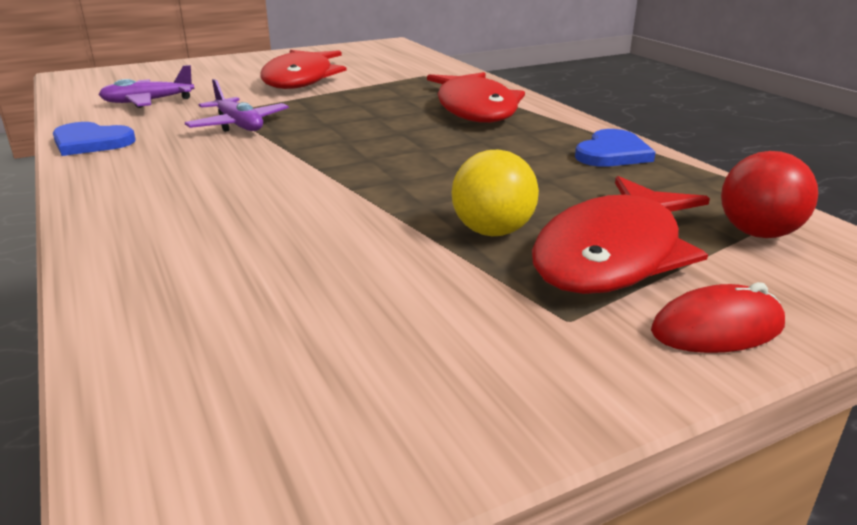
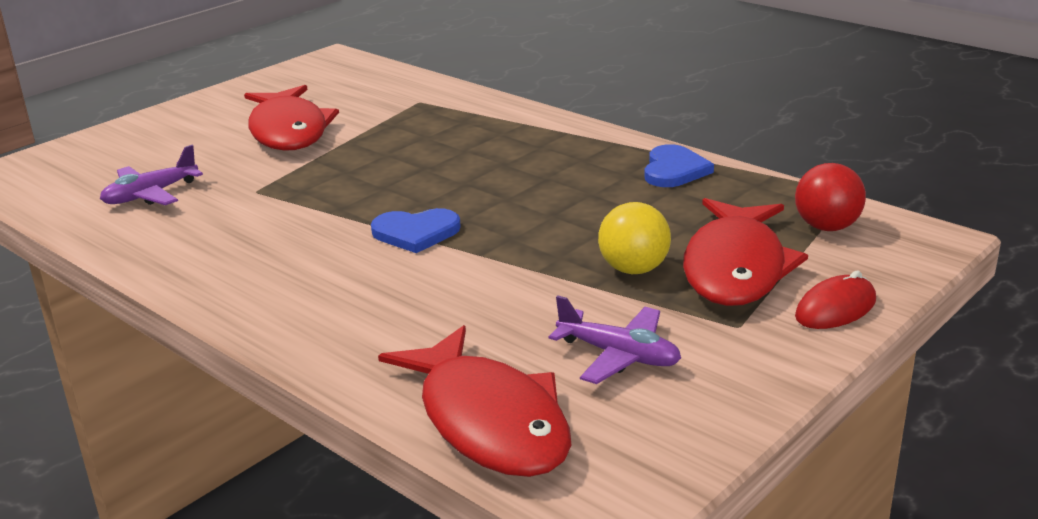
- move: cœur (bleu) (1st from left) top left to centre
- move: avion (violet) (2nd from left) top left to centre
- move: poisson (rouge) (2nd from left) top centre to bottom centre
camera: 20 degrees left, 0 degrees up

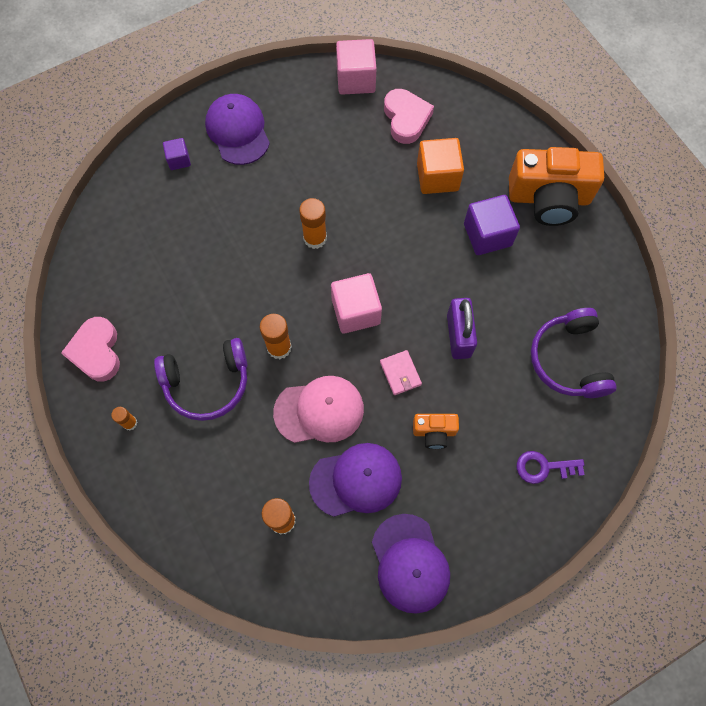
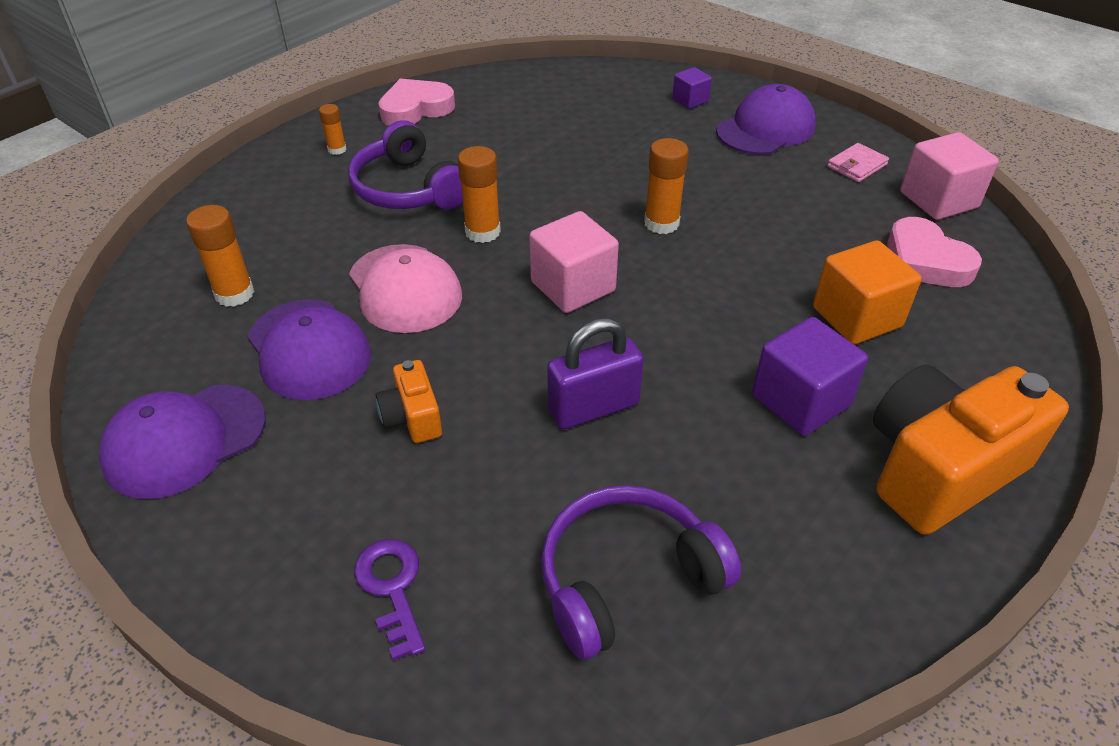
- move: portefeuille (rose) centre to top right
- rotate: cœur (rose) (2nd from left) top centre = middle right 90 degrees clockwise
- rotate: appareil photo (orange) (2nd from left) top right = middle right 75 degrees clockwise
camera: 70 degrees right, 25 degrees down

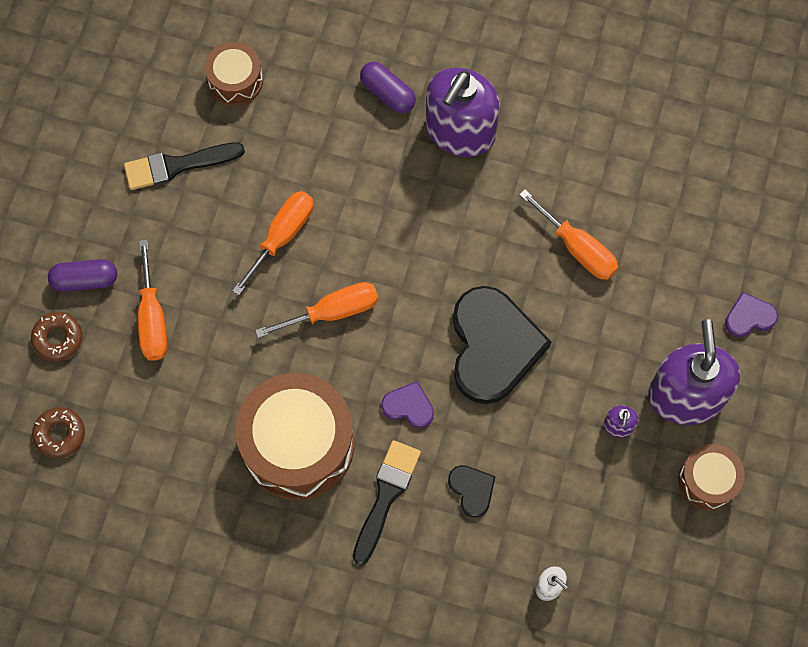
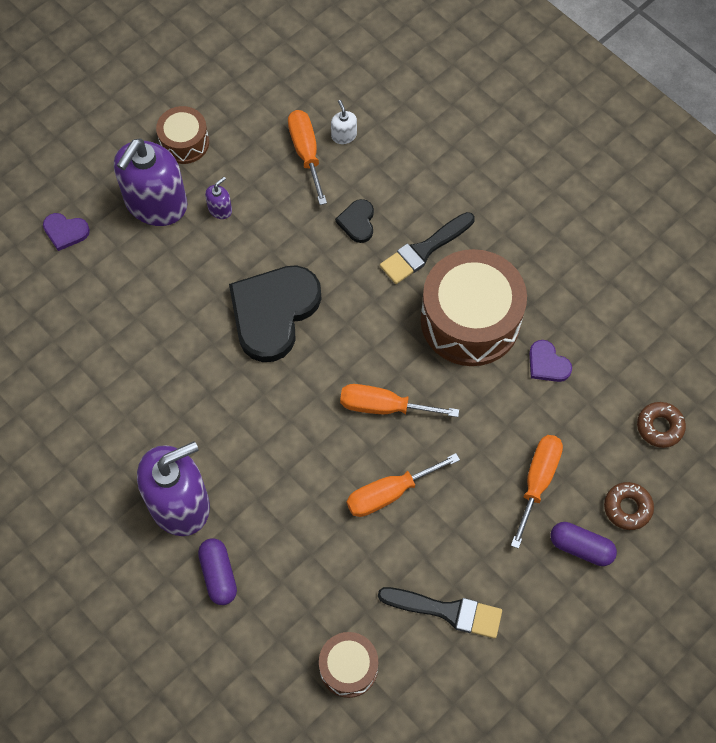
- move: cœur (violet) (1st from left in the first image) centre to cœur (violet) (2nd from left) middle right
- move: tournevis (orange) (4th from left in the first image) middle right to tournevis (orange) (1st from left) top centre
camera: 150 degrees left, 5 degrees down

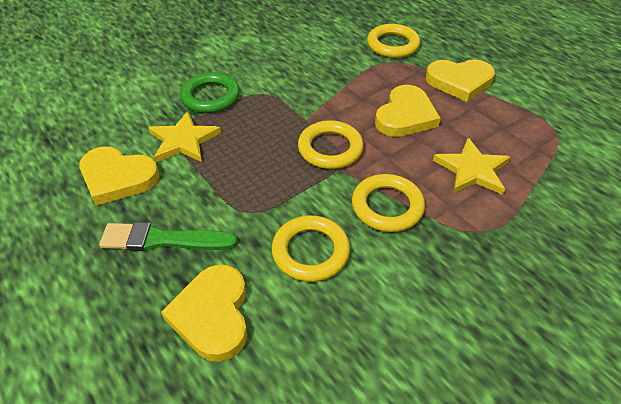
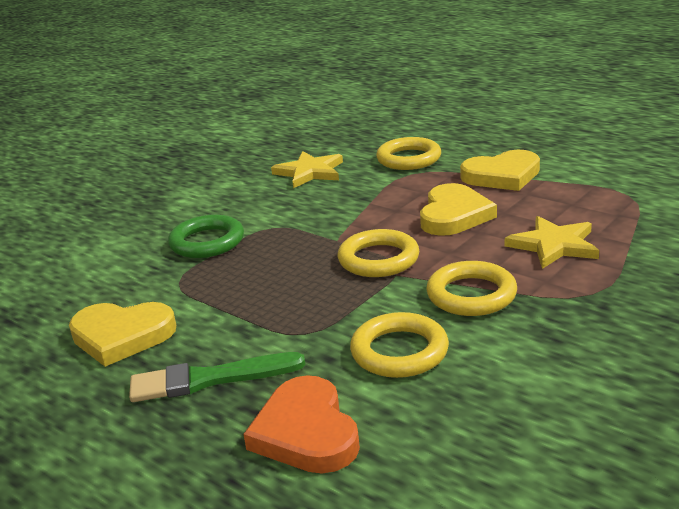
- move: étoile (jaune) (1st from left) middle left to top centre
- recolor: cœur (jaune) (2nd from left) bottom left to cœur (orange) bottom centre
camera: 10 degrees left, 20 degrees down

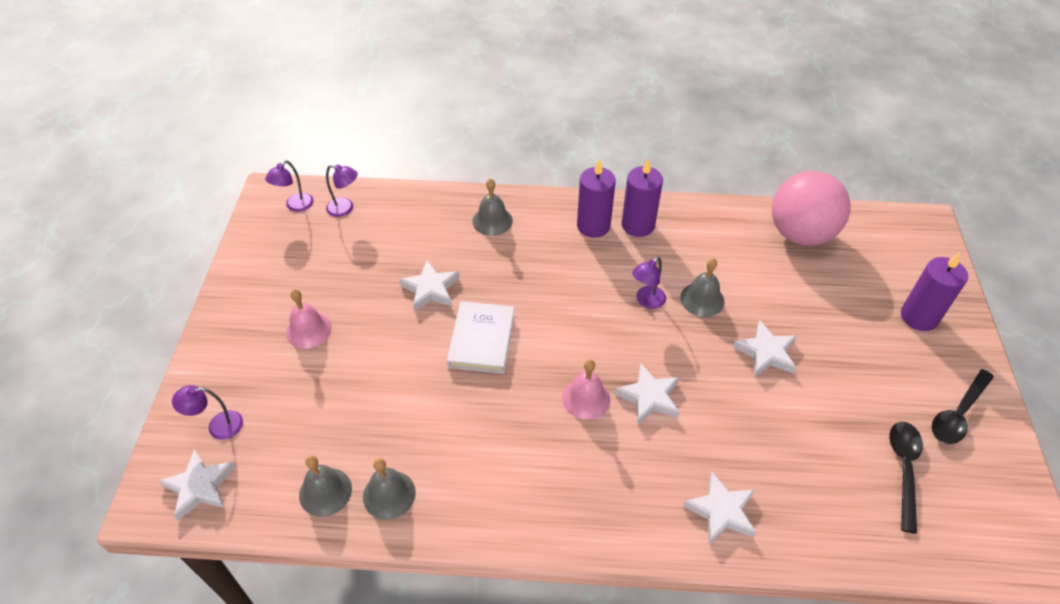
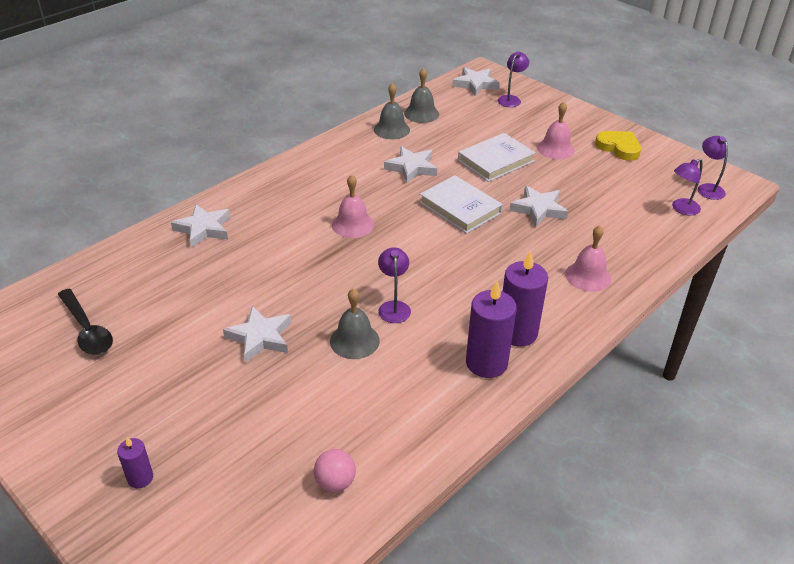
- delete: cuillère (noir) (2nd from left) bottom right
- insert: livre (blanc) (2nd from left) top centre
- insert: cœur (jaune) top right
- move: étoile (blanc) (3rd from left) centre to top centre
- recolor: cloche (gris) (3rd from left) centre to cloche (rose) (3rd from left) middle right
- resize: balle (rose) middle right = bottom centre x0.40
- resize: bougie (violet) (3rd from left in the first image) middle right = bottom left x0.52
camera: 130 degrees right, 10 degrees down

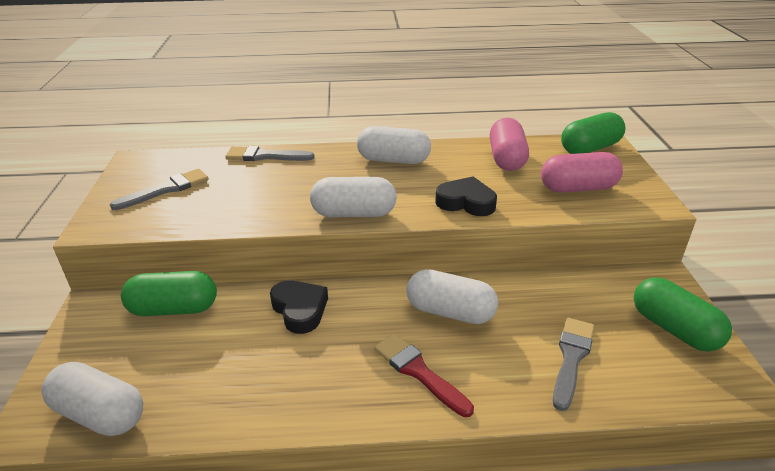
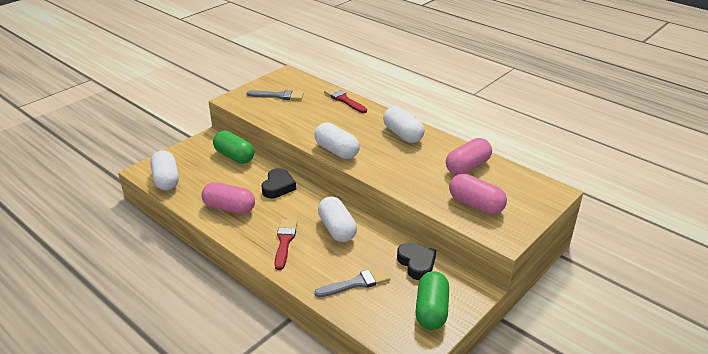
- delete: gélule (vert) (2nd from left) top right
- insert: gélule (rose) (1st from left) middle left
- move: cœur (noir) (2nd from left) centre to bottom centre
- recolor: pinceau (gris) (2nd from left) top centre to pinceau (rouge) (2nd from left) top centre
camera: 45 degrees right, 0 degrees up

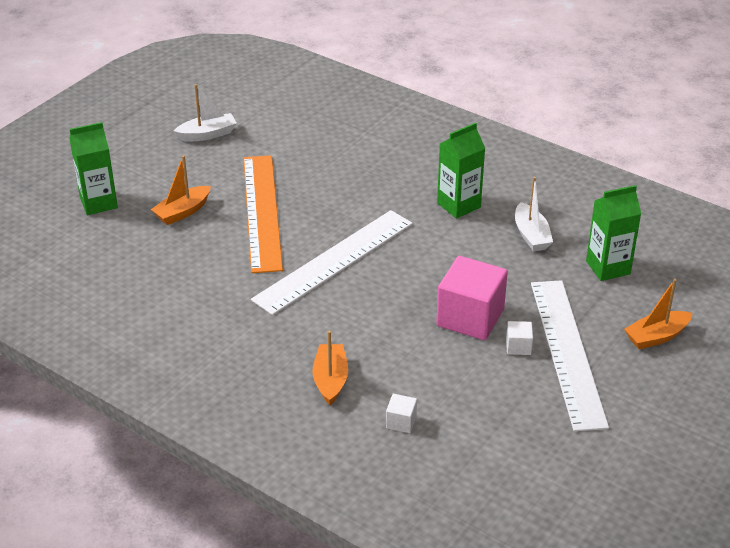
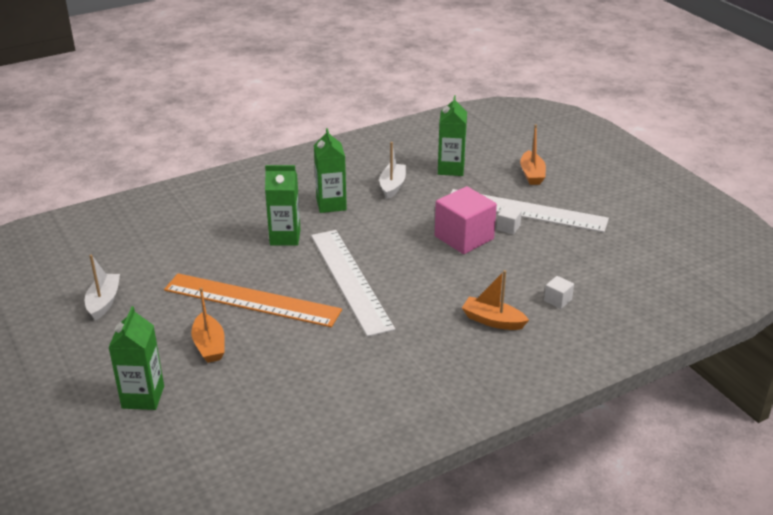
- insert: brique de lait (vert) (2nd from left) centre
- rotate: bateau (blanc) (2nd from left) middle right = top centre 90 degrees counterclockwise
camera: 65 degrees left, 5 degrees down

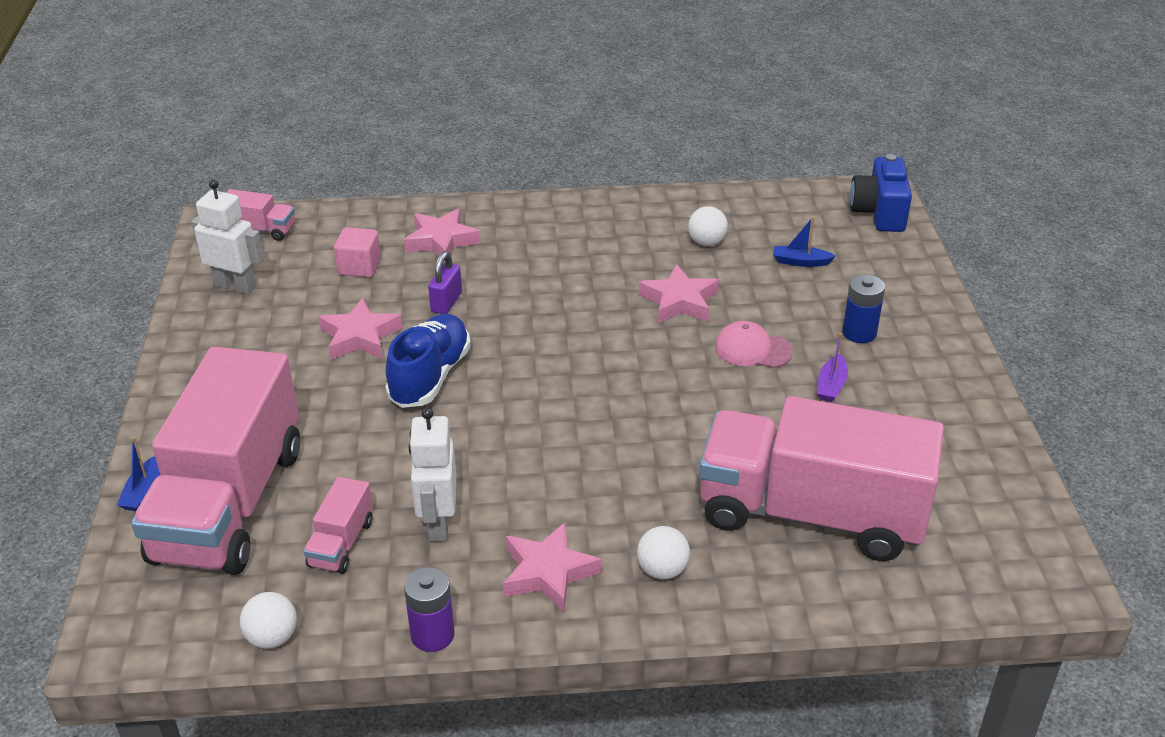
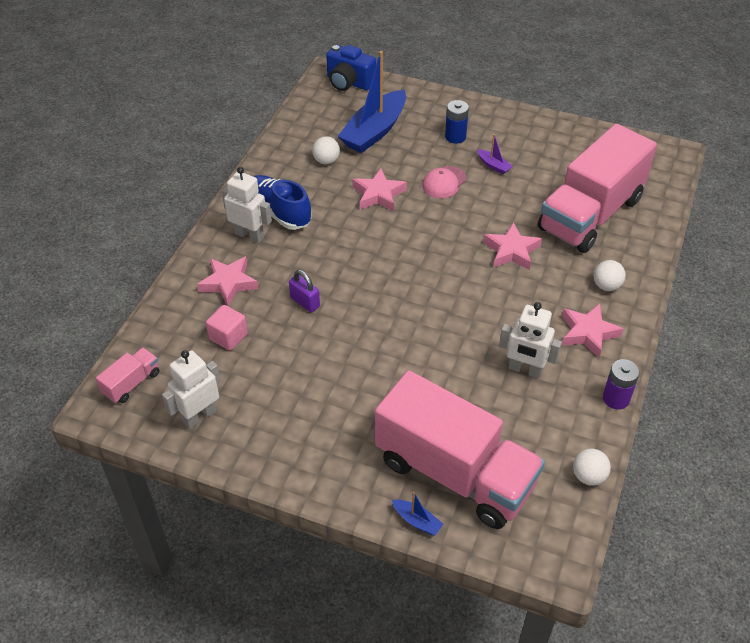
- delete: camion (rose) (3rd from left) bottom left
- insert: robot (blanc) (2nd from left) top left
- move: étoile (rose) (1st from left in the first image) middle left to étoile (rose) (3rd from left) middle right
- move: chaussure (bleu) centre to top centre
- resize: bateau (bleu) (2nd from left in the first image) top right = top centre x2.43
camera: 65 degrees left, 10 degrees up

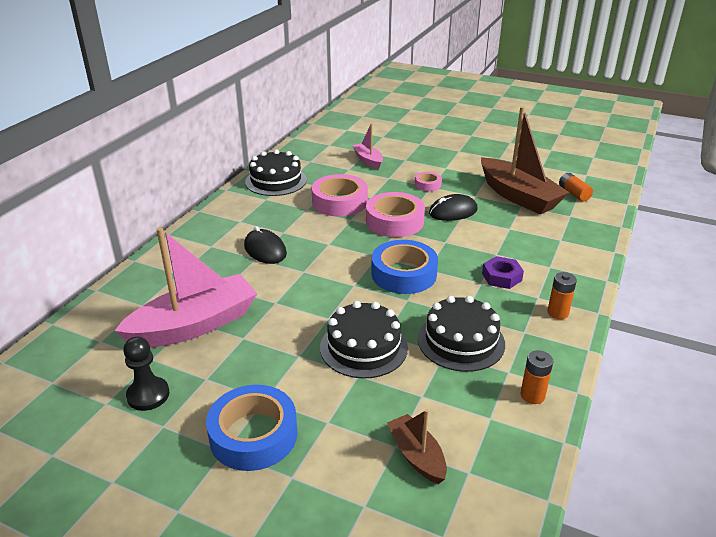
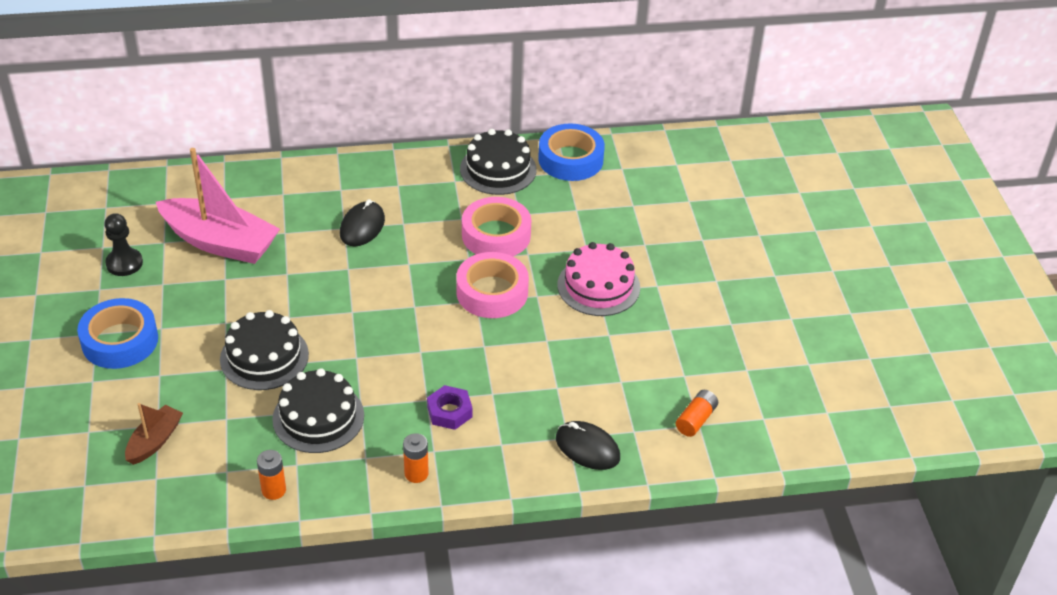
- delete: bateau (rose) (2nd from left) top centre
- delete: bateau (marron) (2nd from left) top right
- move: ruban adhésif (bleu) (2nd from left) centre to top centre
- move: souris (noir) (2nd from left) centre to bottom centre
- replace: ruban adhésif (rose) (3rd from left) centre to gâteau (rose) centre
camera: 55 degrees right, 10 degrees up

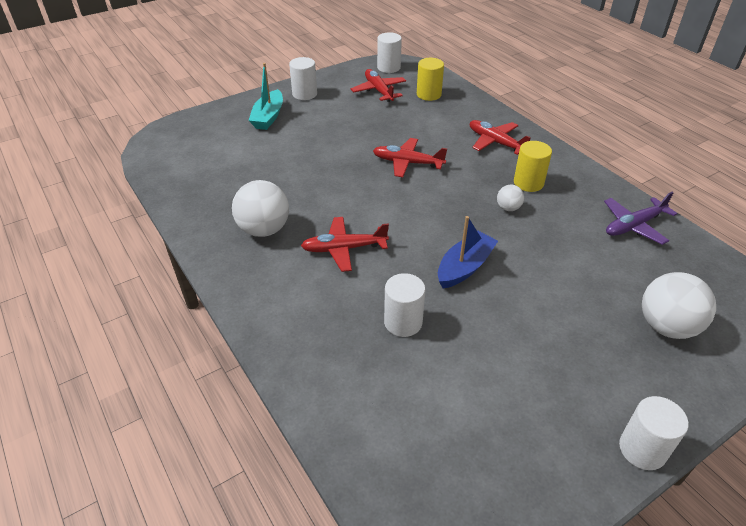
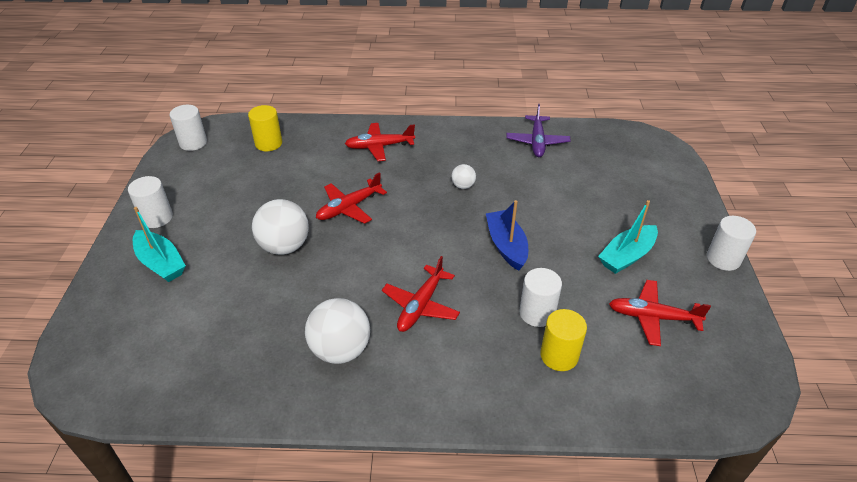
- insert: bateau (turquoise) (2nd from left) middle right
- move: avion (rouge) (2nd from left in the first image) top centre to avion (rouge) (4th from left) middle right
- move: cylindre (jaune) (2nd from left) top right to bottom centre
- move: balle (blanc) (3rd from left in the first image) middle right to balle (blanc) (1st from left) middle left
camera: 55 degrees left, 0 degrees up

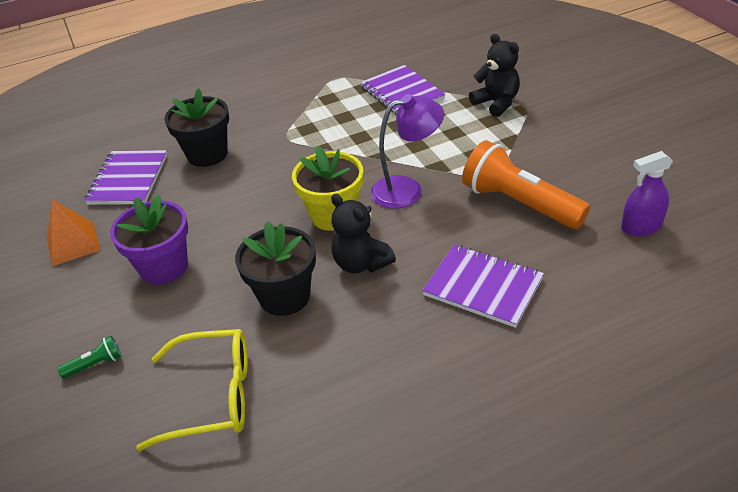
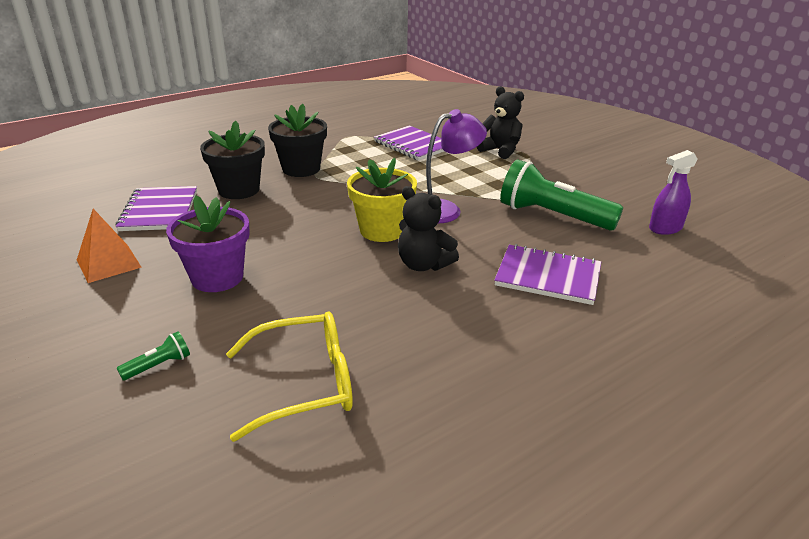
- move: pot de fleurs (noir) (2nd from left) centre to top centre
- recolor: lampe de poche (orange) middle right to lampe de poche (vert) (2nd from left) middle right
camera: 15 degrees left, 10 degrees down

